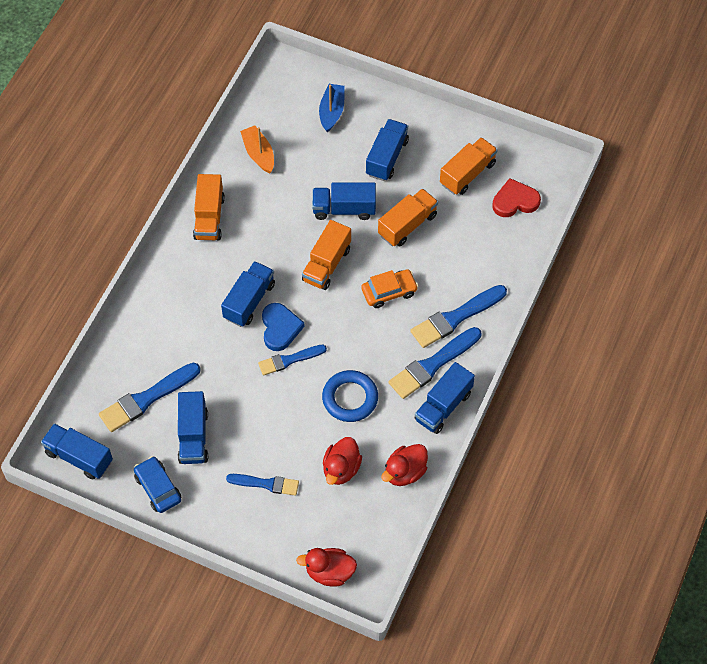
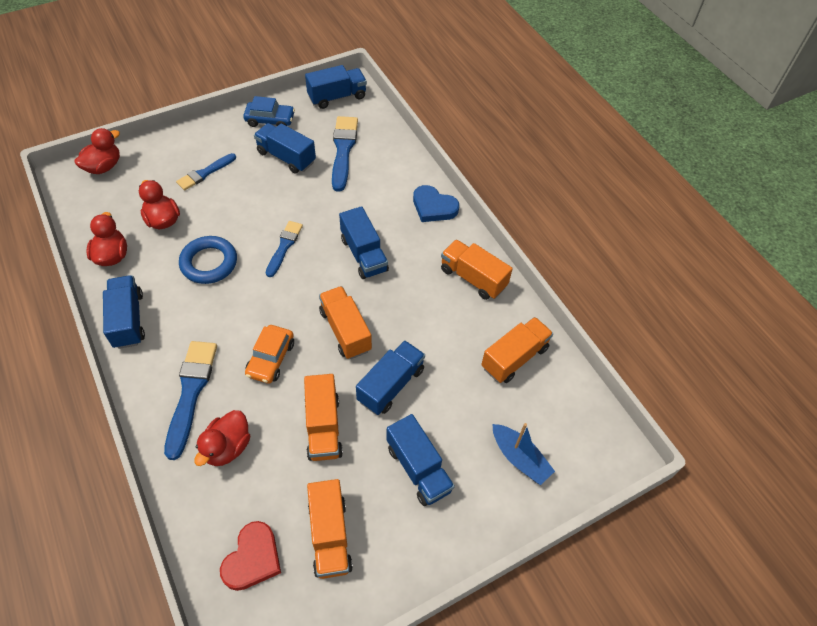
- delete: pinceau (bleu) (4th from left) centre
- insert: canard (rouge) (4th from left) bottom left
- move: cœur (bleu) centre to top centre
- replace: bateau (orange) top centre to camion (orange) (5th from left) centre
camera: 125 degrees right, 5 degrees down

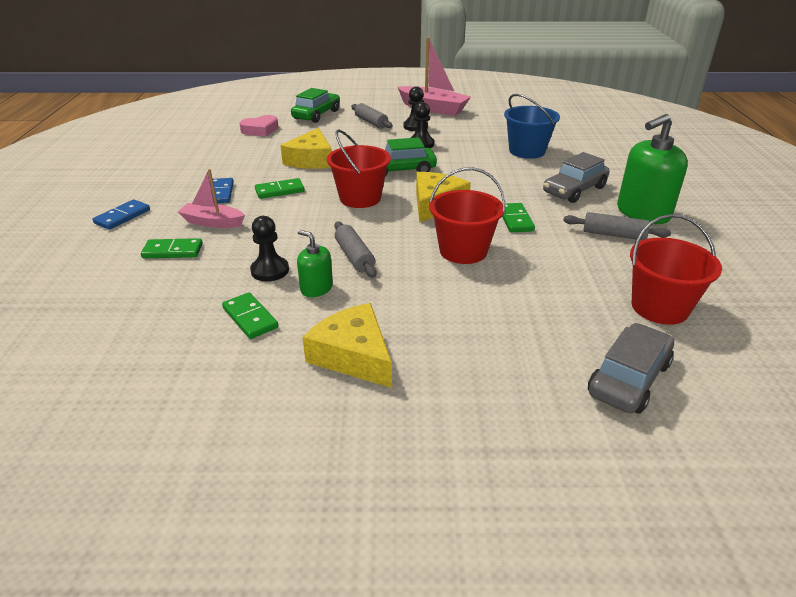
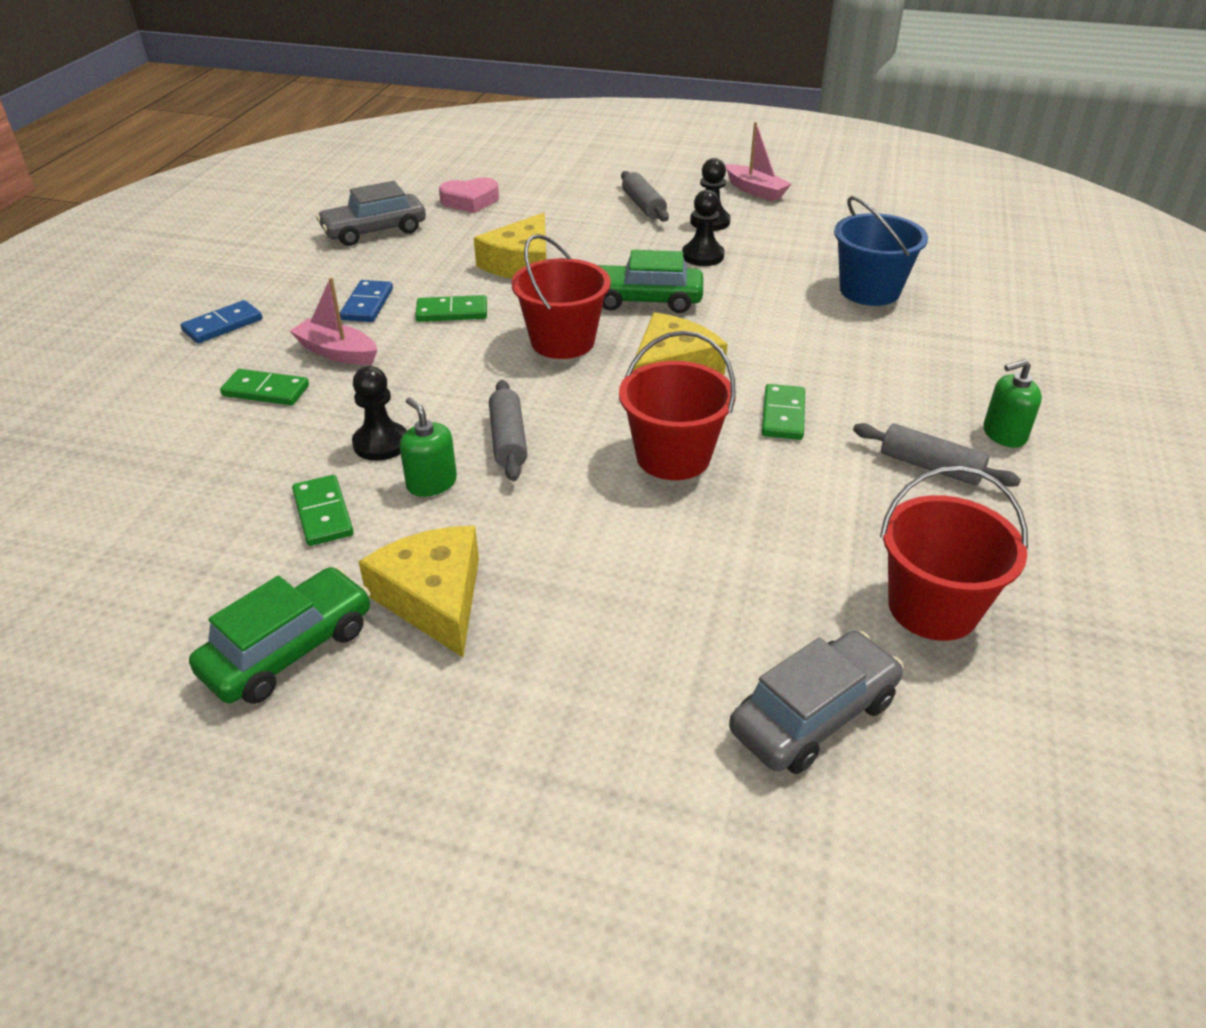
- move: voiture (vert) (1st from left) top centre to middle left
- move: voiture (gris) (1st from left) top right to top left
- resize: bateau (rose) (2nd from left) top centre = top centre x0.60
- resize: distributeur de savon (vert) (2nd from left) top right = middle right x0.52
camera: 15 degrees right, 5 degrees up

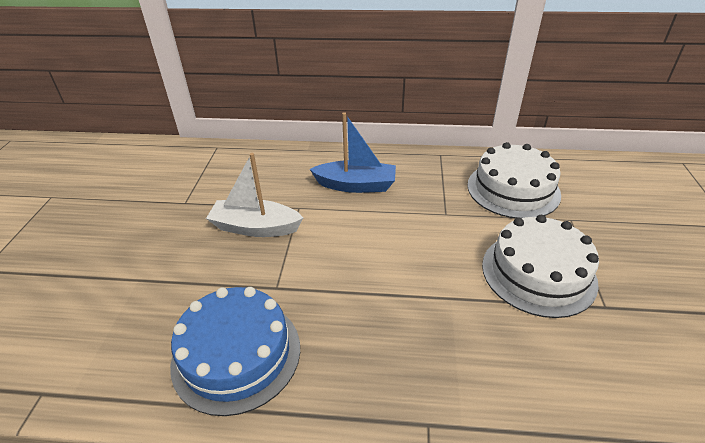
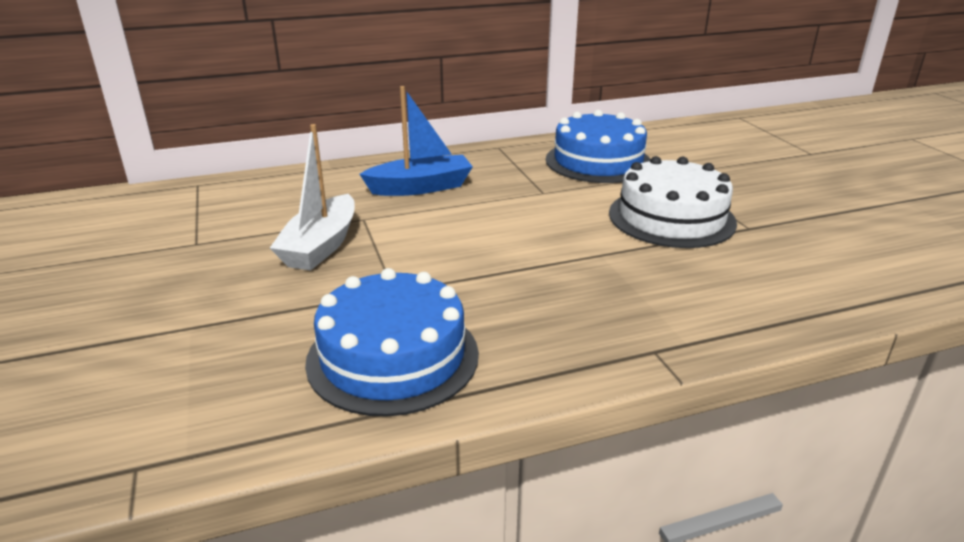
- recolor: gâteau (blanc) (1st from left) middle right to gâteau (bleu) (2nd from left) top centre
- rotate: bateau (blanc) centre = middle left 60 degrees counterclockwise
camera: 25 degrees left, 10 degrees down

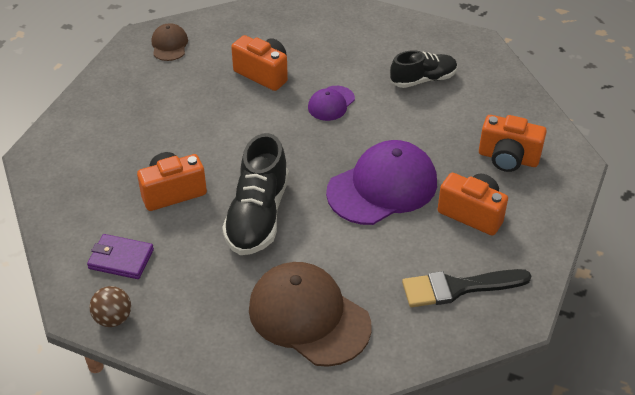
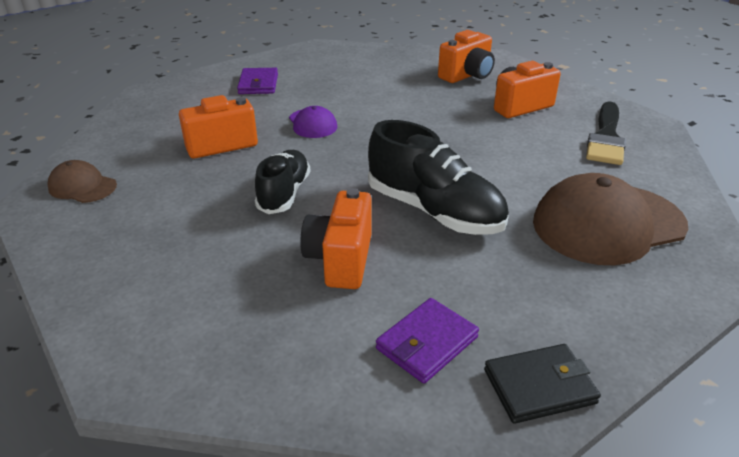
- delete: casquette (violet) (2nd from left) centre
- insert: portefeuille (violet) (1st from left) top centre
- move: chaussure (noir) (2nd from left in the first image) top centre to chaussure (noir) (1st from left) centre
- replace: balle (marron) bottom left to portefeuille (noir) bottom right
camera: 60 degrees left, 10 degrees down

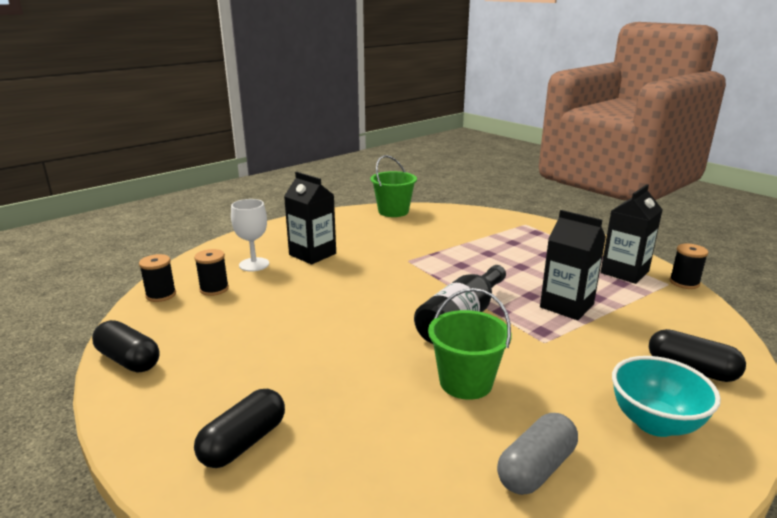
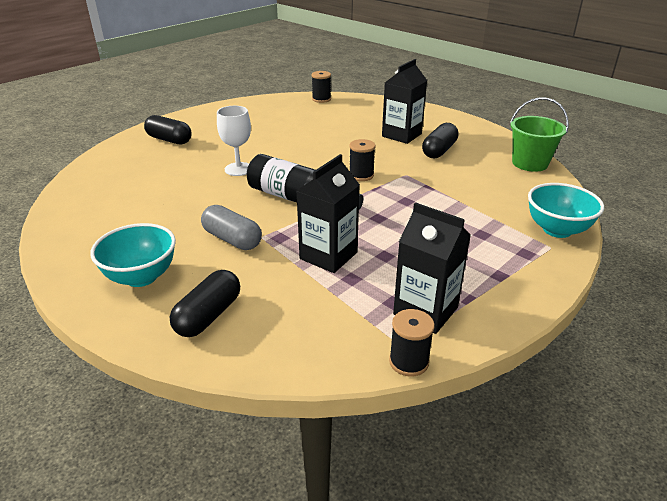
- delete: seau (vert) (2nd from left) centre
- insert: bol (turquoise) (2nd from left) middle right
- move: gélule (noir) (1st from left in the first image) bottom left to gélule (noir) (3rd from left) top centre
- move: bobine (noir) (2nd from left) middle left to top centre
- move: verre à pied (blanc) middle left to top centre
- move: gélule (gris) bottom right to centre
camera: 85 degrees right, 10 degrees up

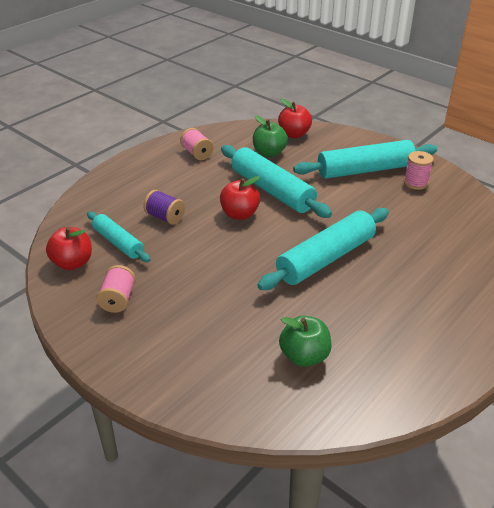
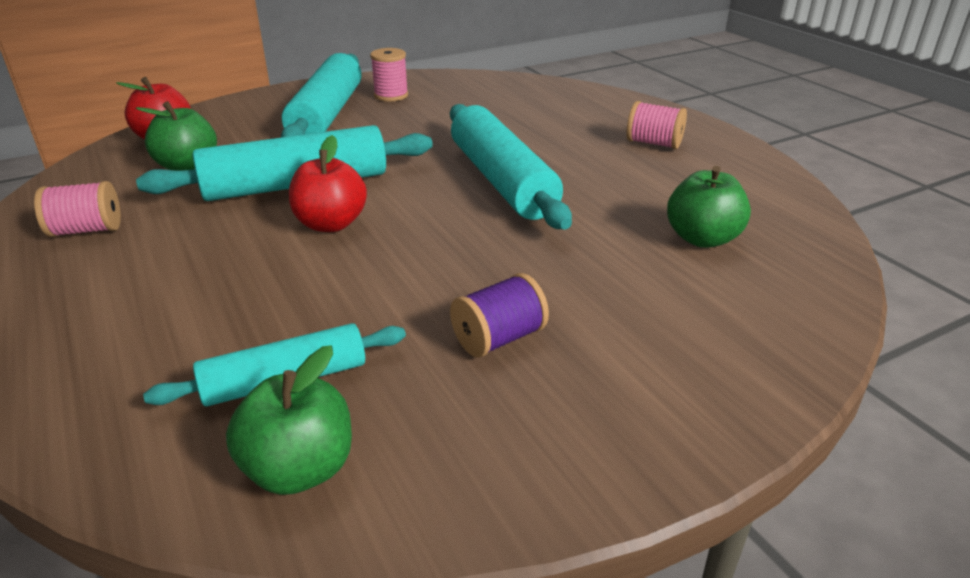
- move: bobine (rose) (1st from left in the first image) middle left to bobine (rose) (3rd from left) top right
- move: bobine (violet) middle left to centre
- recolor: pomme (rouge) (1st from left) middle left to pomme (vert) (2nd from left) bottom left
camera: 70 degrees left, 5 degrees down

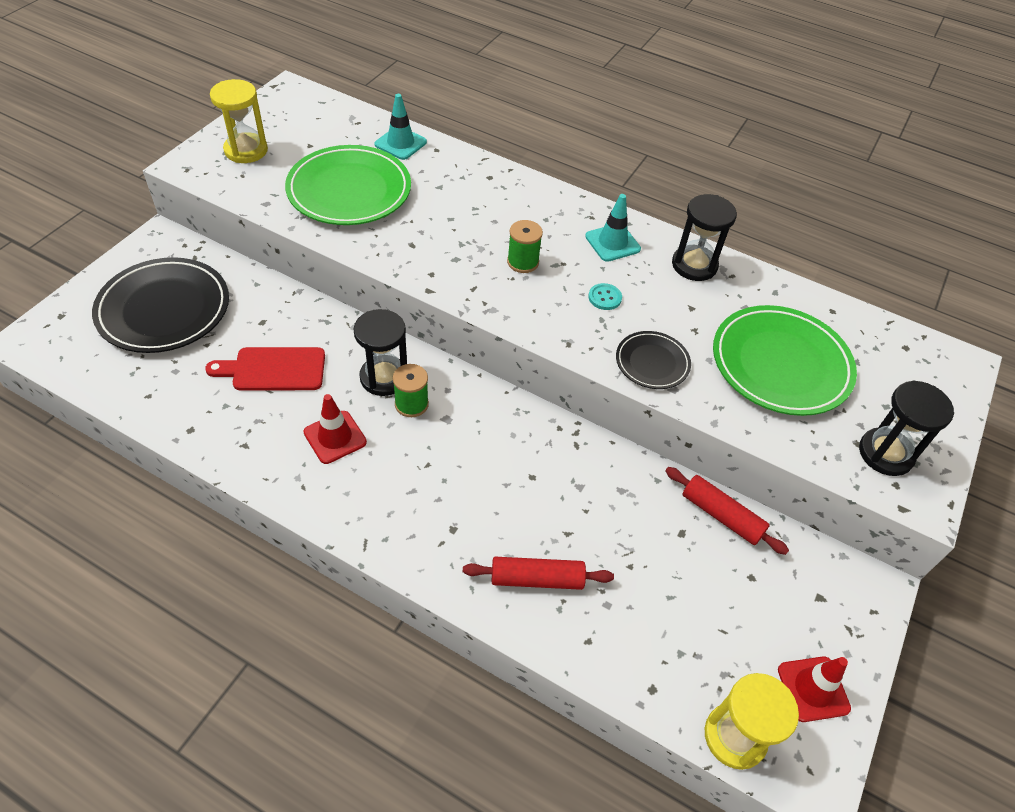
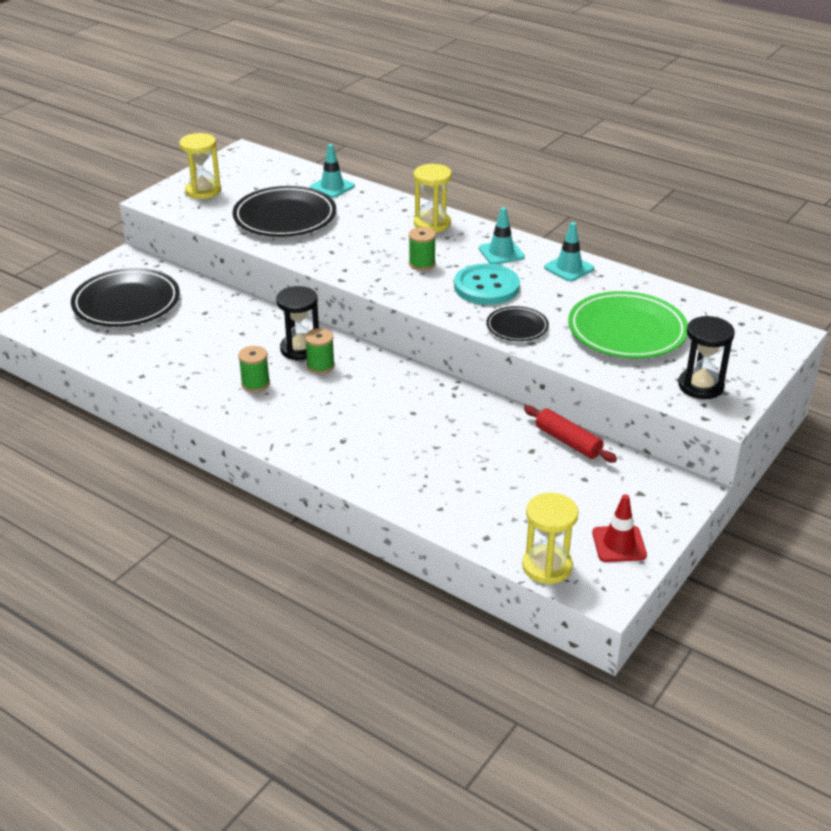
- delete: planche à découper (rouge) middle left
- delete: rouleau à pâtisserie (rouge) (1st from left) bottom centre
- insert: sablier (jaune) (2nd from left) top centre
- replace: cône de chantier (rouge) (1st from left) middle left to bobine (vert) (1st from left) middle left
- replace: sablier (noir) (2nd from left) top right to cône de chantier (turquoise) (3rd from left) top right
- recolor: assiette (vert) (1st from left) top centre to assiette (noir) (2nd from left) top centre
- resize: bouton (turquoise) centre = centre x2.34
camera: 10 degrees right, 15 degrees down

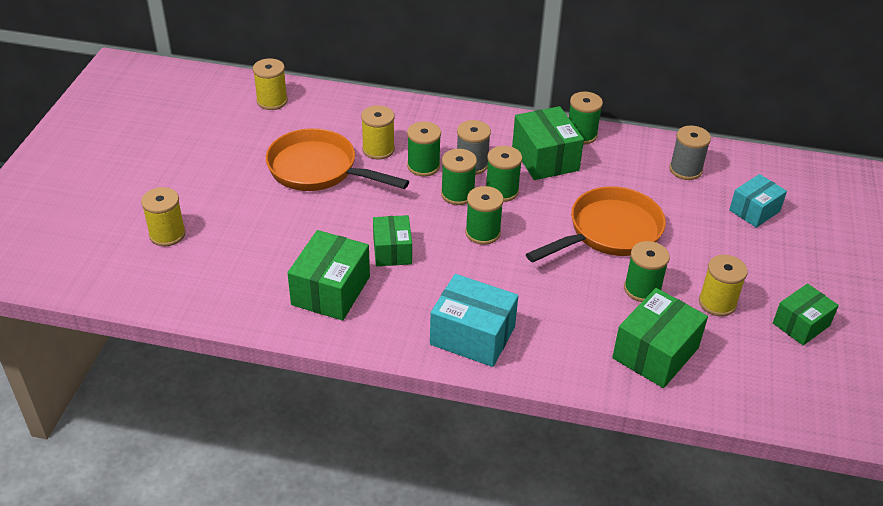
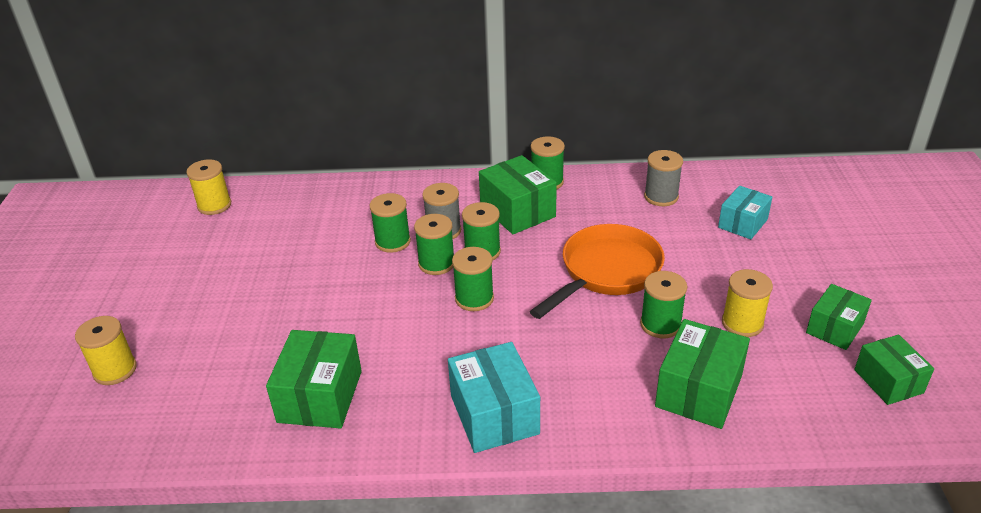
- delete: poêle (orange) (1st from left) top centre
- delete: bobine (jaune) (3rd from left) top centre
- move: boîte (vert) (2nd from left in the first image) centre to boîte (vert) (5th from left) bottom right
- rotate: boîte (turquoise) (1st from left) centre = bottom centre 60 degrees clockwise
camera: 10 degrees left, 5 degrees down

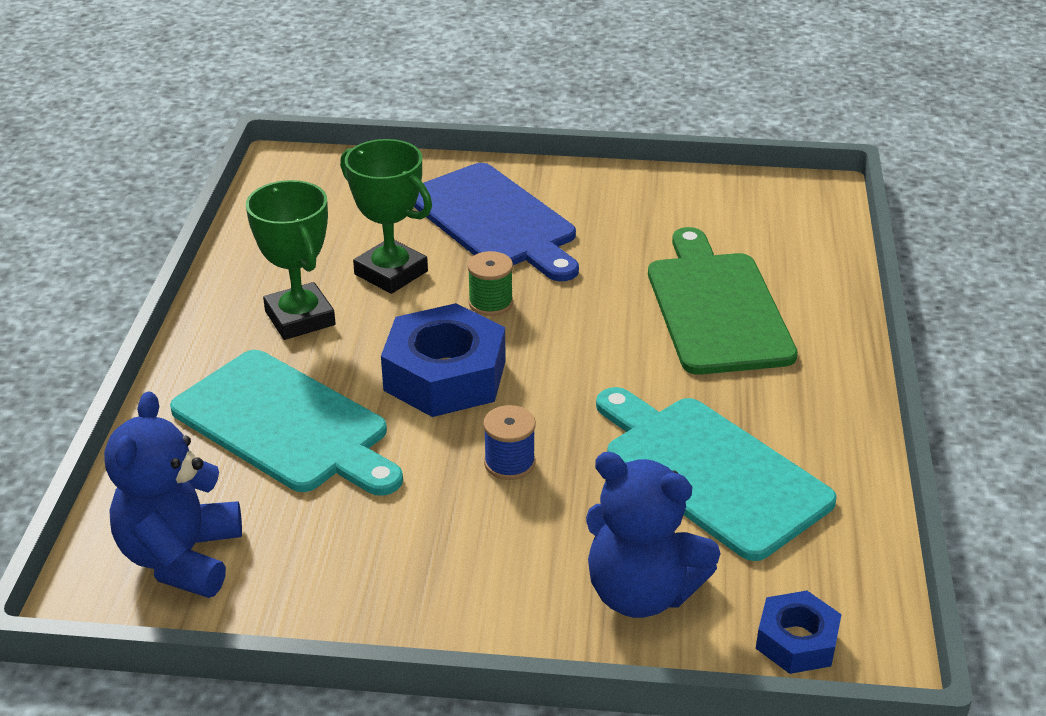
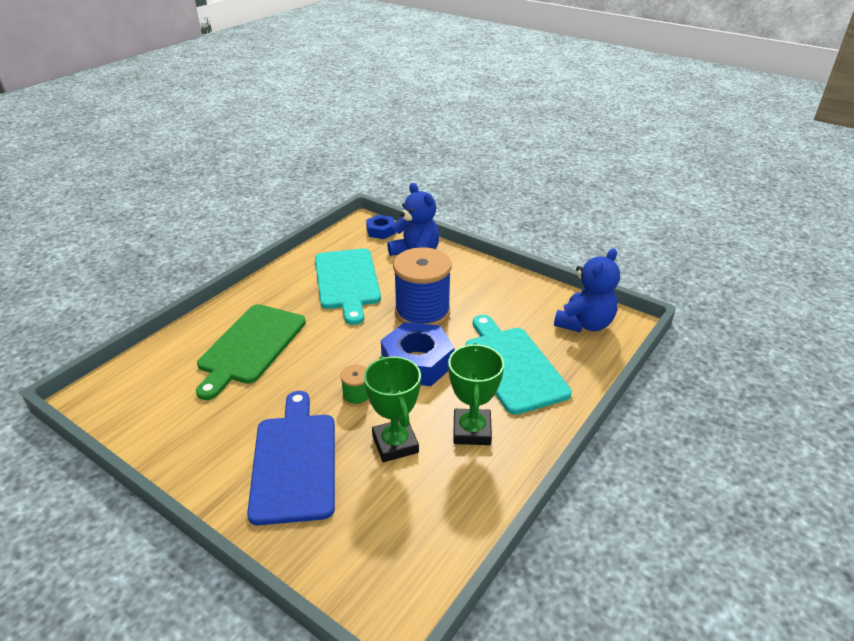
- resize: bobine (bleu) centre = centre x2.25
camera: 150 degrees left, 0 degrees up

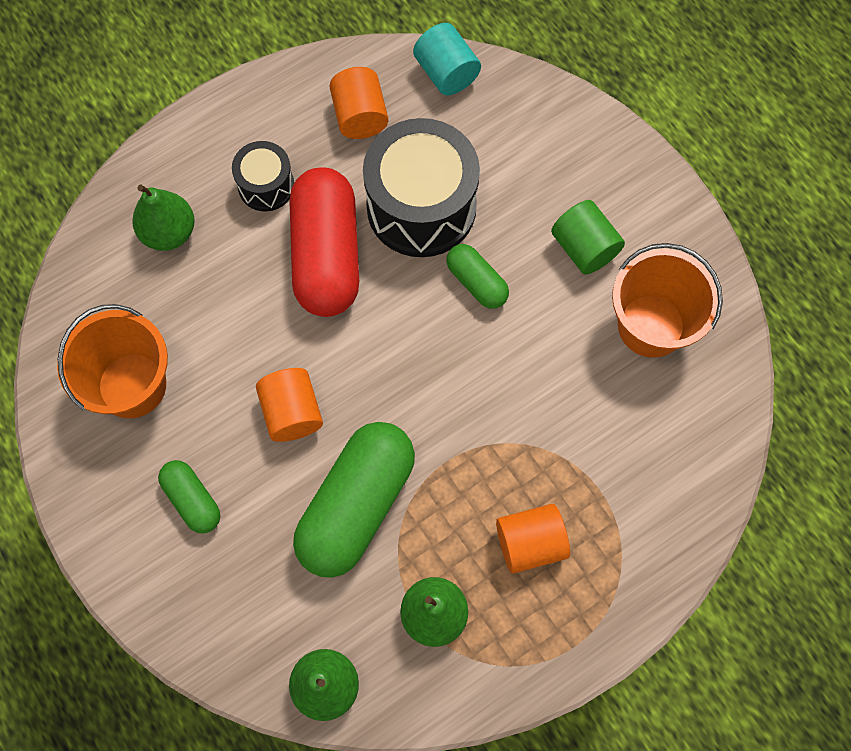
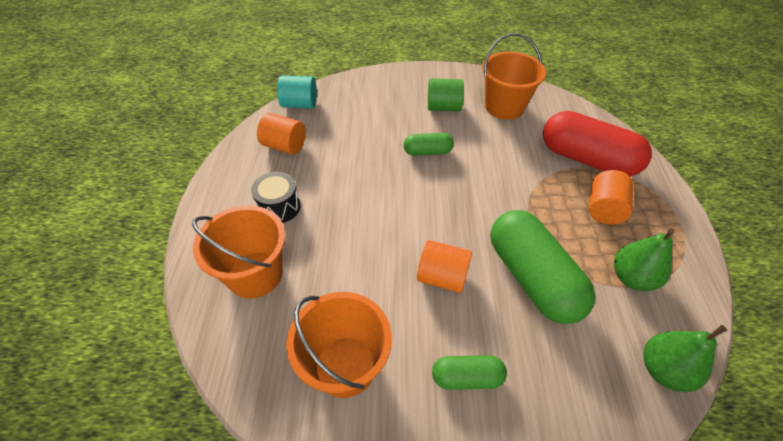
- delete: tambour (noir) (2nd from left) top centre
- move: gélule (rouge) top centre to top right
- replace: poire (vert) (1st from left) top left to seau (orange) (1st from left) middle left
camera: 55 degrees left, 20 degrees down

